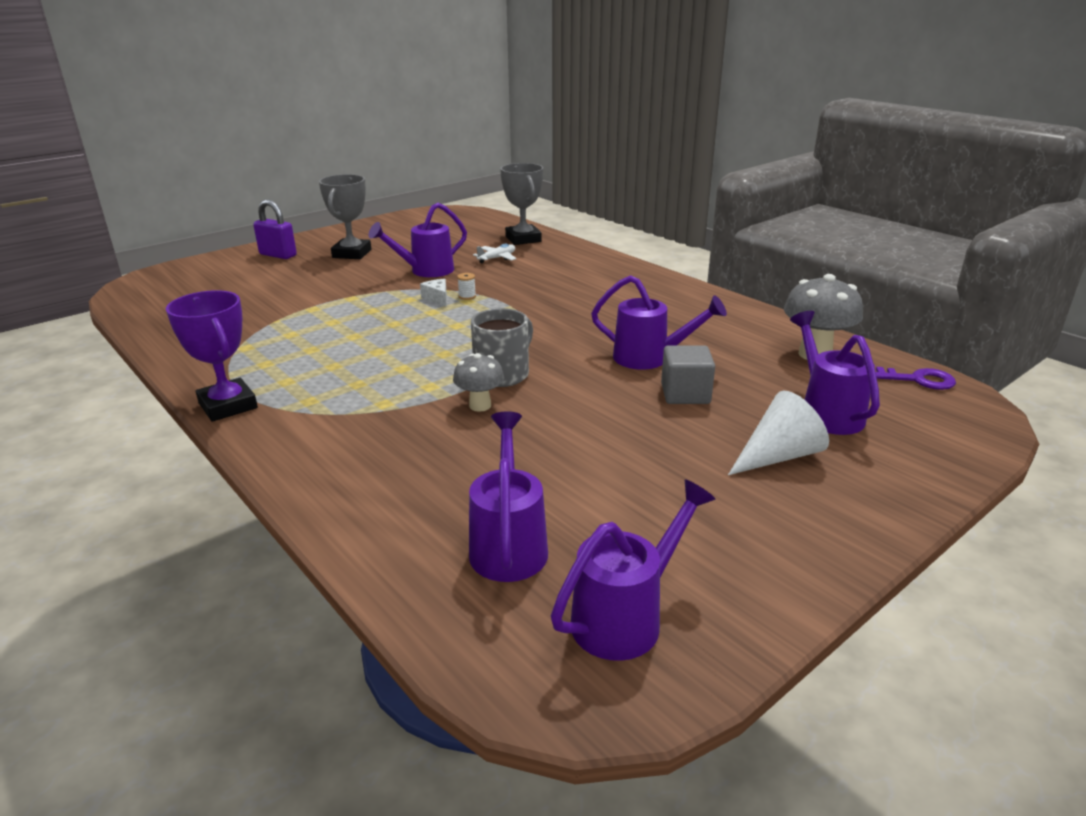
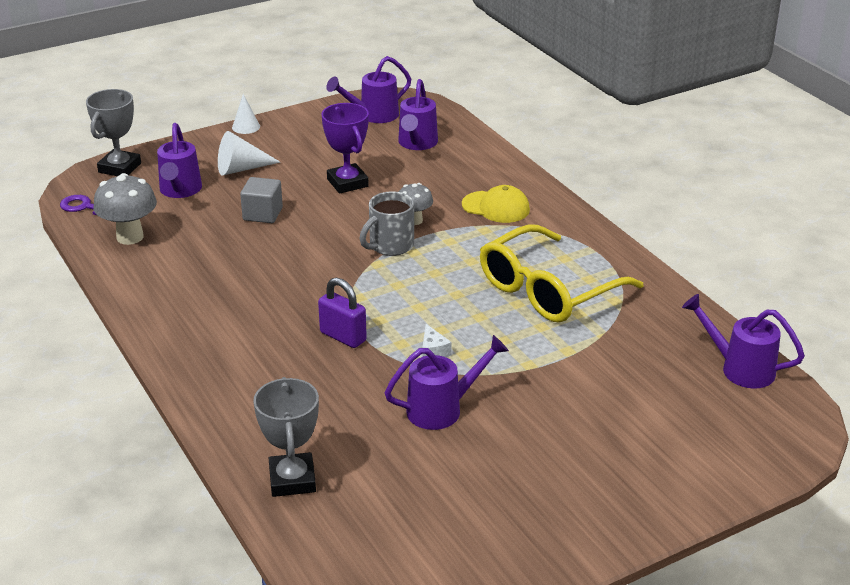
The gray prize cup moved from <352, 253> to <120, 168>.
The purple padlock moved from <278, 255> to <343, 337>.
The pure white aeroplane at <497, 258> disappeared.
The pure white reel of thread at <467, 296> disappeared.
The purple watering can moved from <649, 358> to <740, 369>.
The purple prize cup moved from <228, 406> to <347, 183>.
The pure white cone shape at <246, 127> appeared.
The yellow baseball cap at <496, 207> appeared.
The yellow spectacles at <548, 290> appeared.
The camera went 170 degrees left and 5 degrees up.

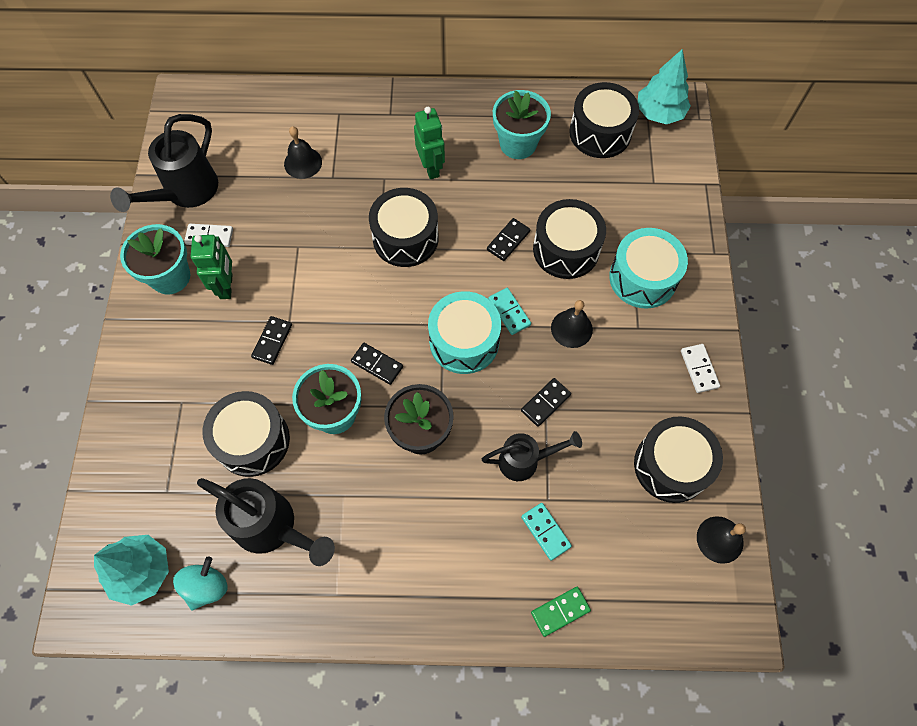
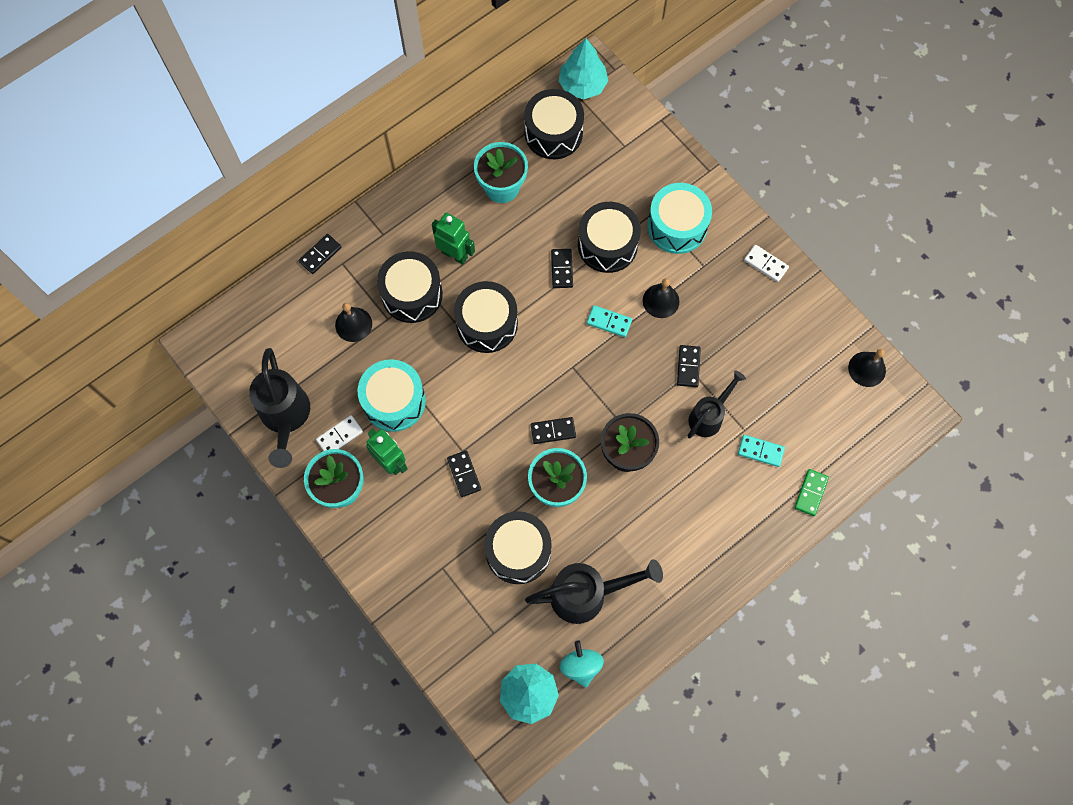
The aqua drum moved from <464, 341> to <394, 401>.
The ebony drum moved from <671, 465> to <412, 294>.
The ebony domino tile at <320, 255> appeared.
The camera went 40 degrees left and 5 degrees up.

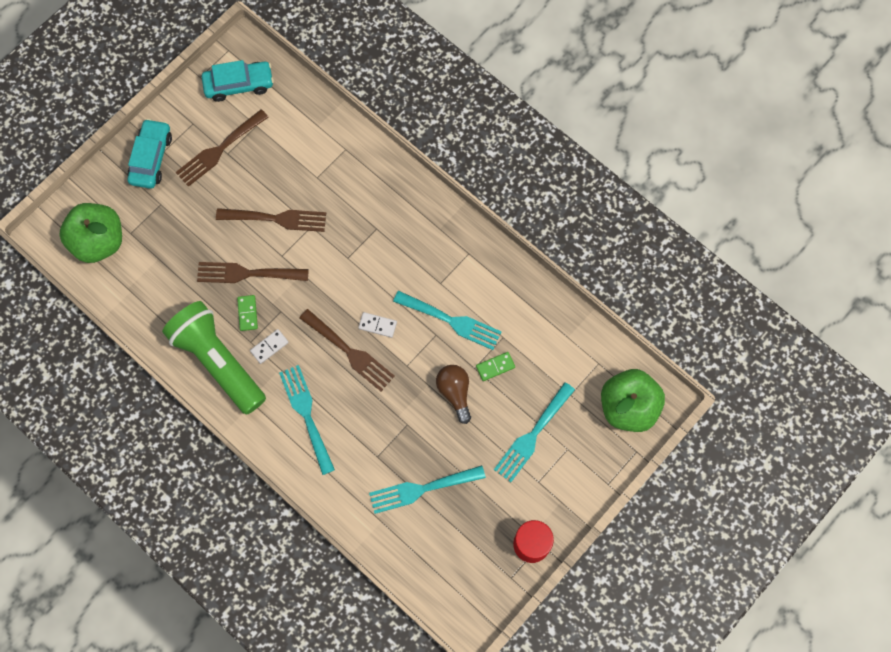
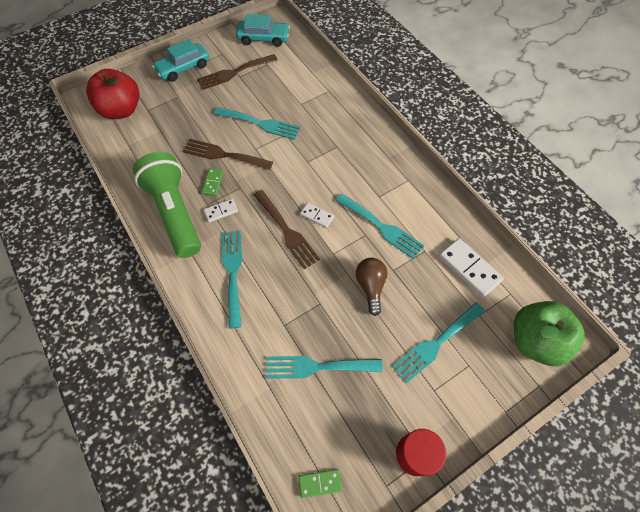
The aqua toy car at <151, 158> turned 150 degrees counterclockwise.
The leaf-green apple fruit at <99, 241> became the red apple fruit at <121, 110>.
The russet table fork at <277, 219> became the aqua table fork at <260, 123>.
The leaf-green domino tile moved from <495, 367> to <320, 483>.
The pure white domino tile at <469, 268> appeared.
The camera went 15 degrees right and 10 degrees down.

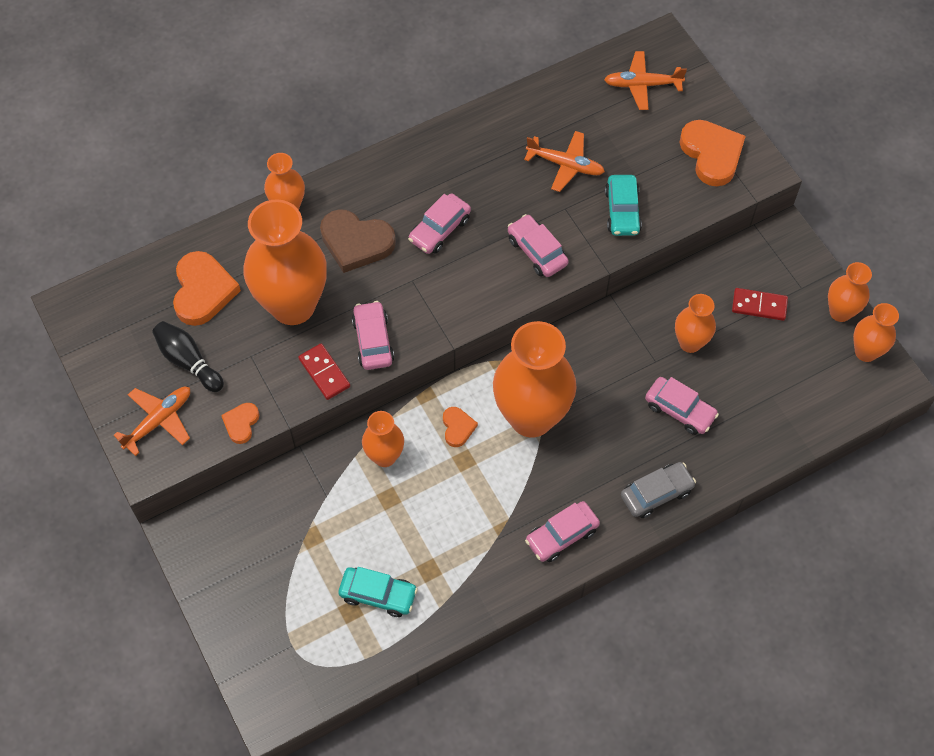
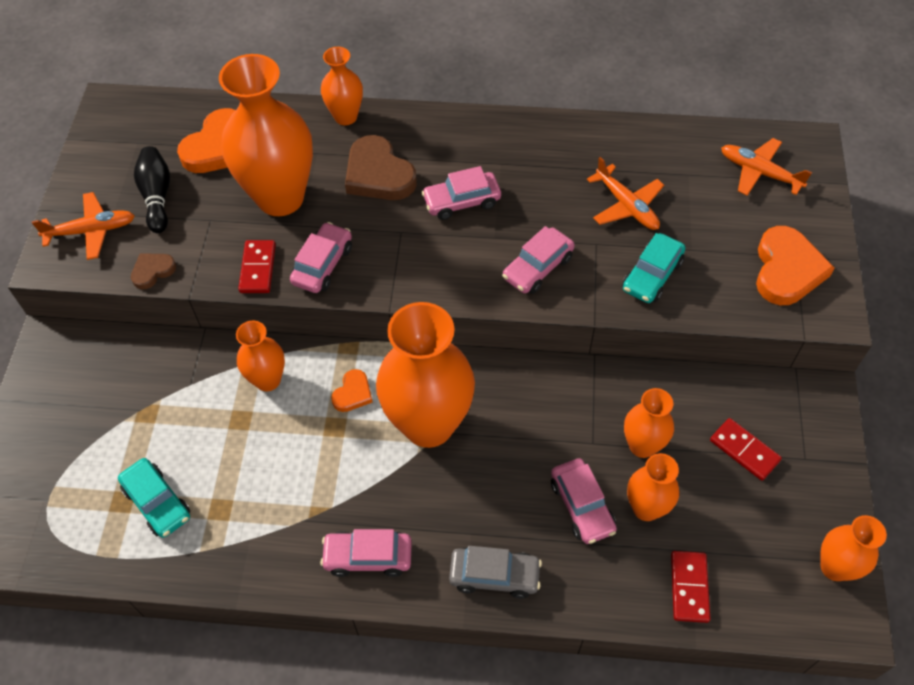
The pink toy car at <537, 251> turned 135 degrees counterclockwise.
The orange tall vase moved from <840, 312> to <646, 508>.
The orange love heart at <241, 423> became the russet love heart at <153, 271>.
The red domino tile at <689, 587> appeared.
The camera went 35 degrees right and 5 degrees down.

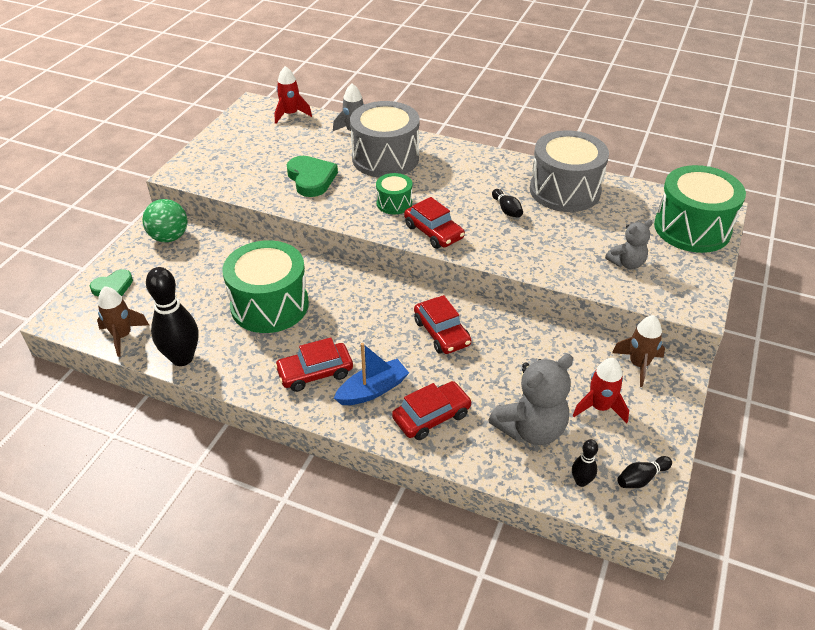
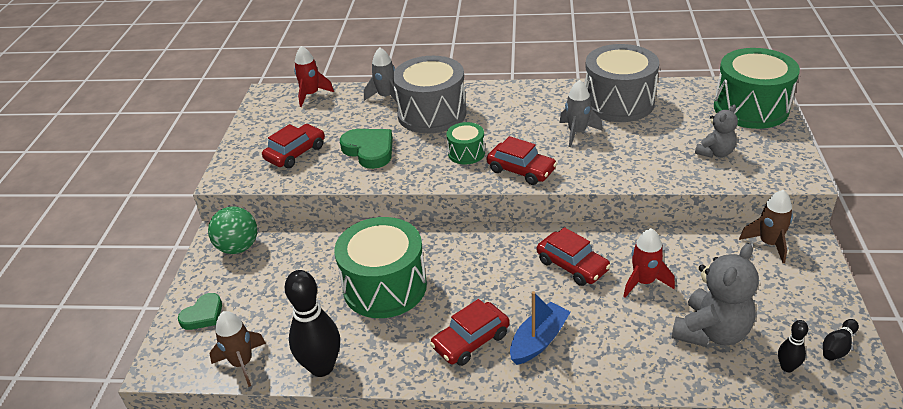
The ebony bowling pin at <507, 210> was replaced by the gray spaceship at <577, 133>.
The red spaceship moved from <599, 407> to <644, 282>.
The red toy car moved from <431, 416> to <295, 153>.
The camera went 15 degrees left and 5 degrees down.

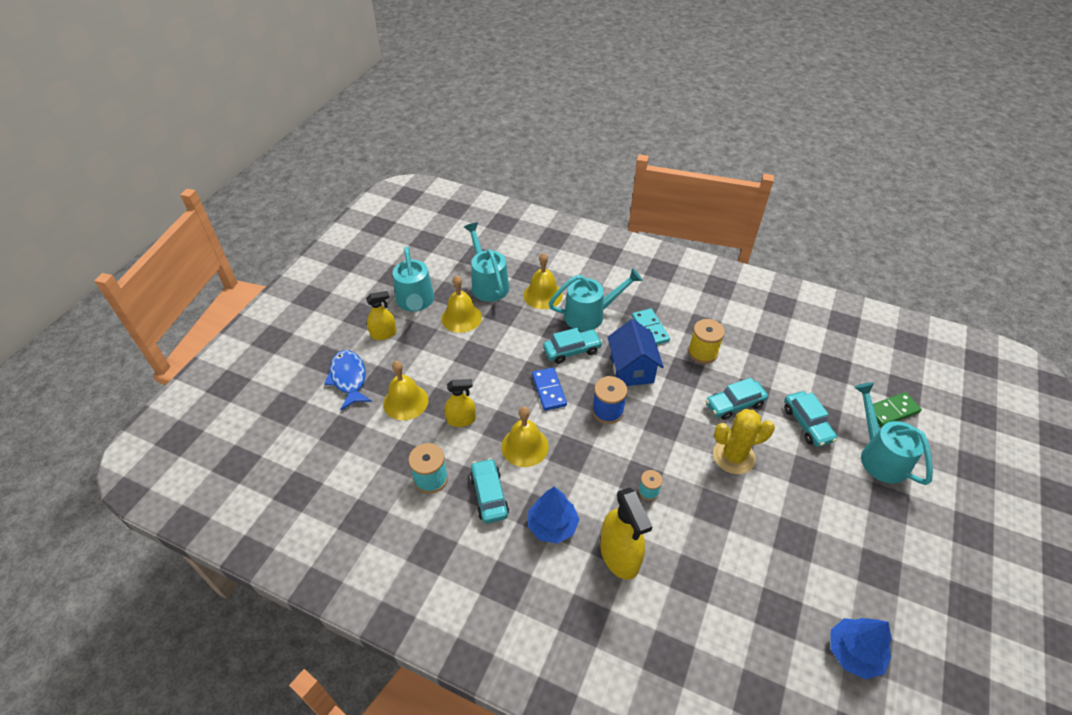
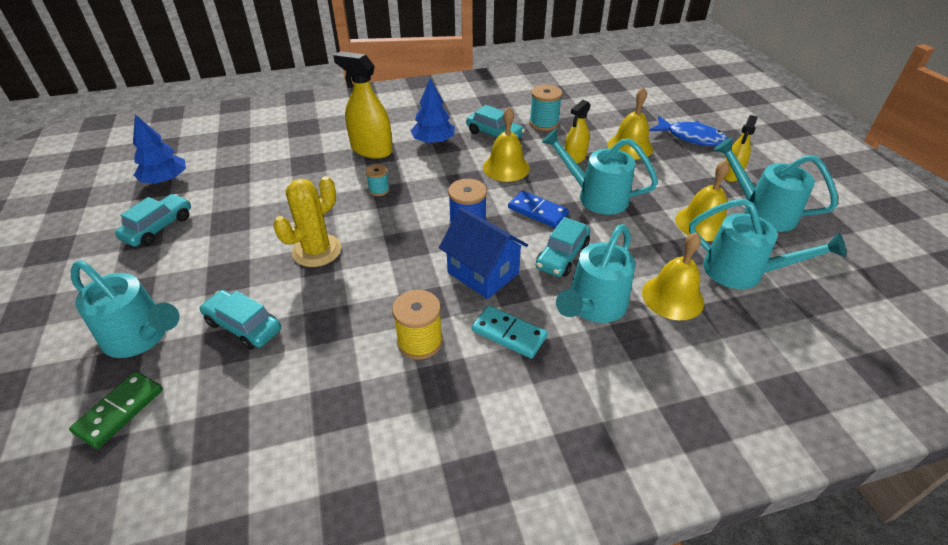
The aqua toy car moved from <734, 404> to <159, 228>.
The aqua watering can at <595, 196> appeared.
The camera went 140 degrees right and 5 degrees down.

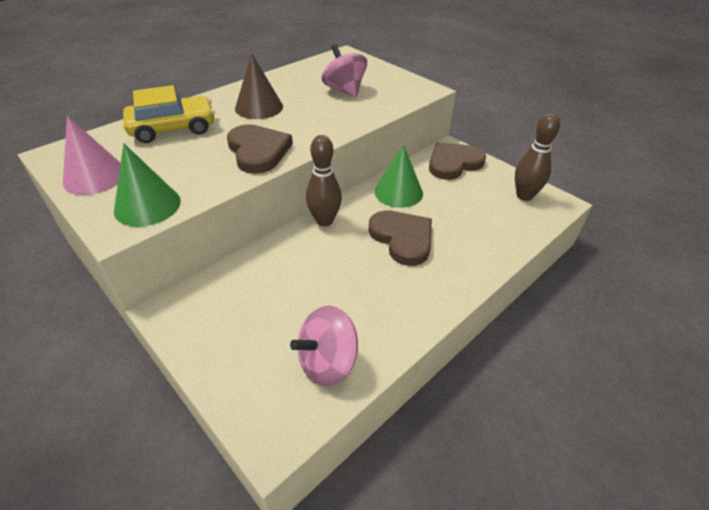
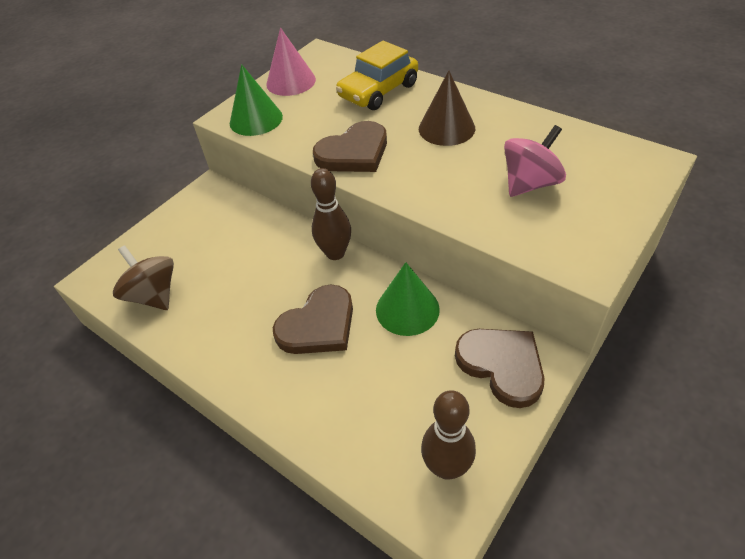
The yellow toy car at <173, 128> turned 75 degrees clockwise.
The pink toy top at <328, 362> became the russet toy top at <154, 295>.
The camera went 85 degrees right and 5 degrees up.

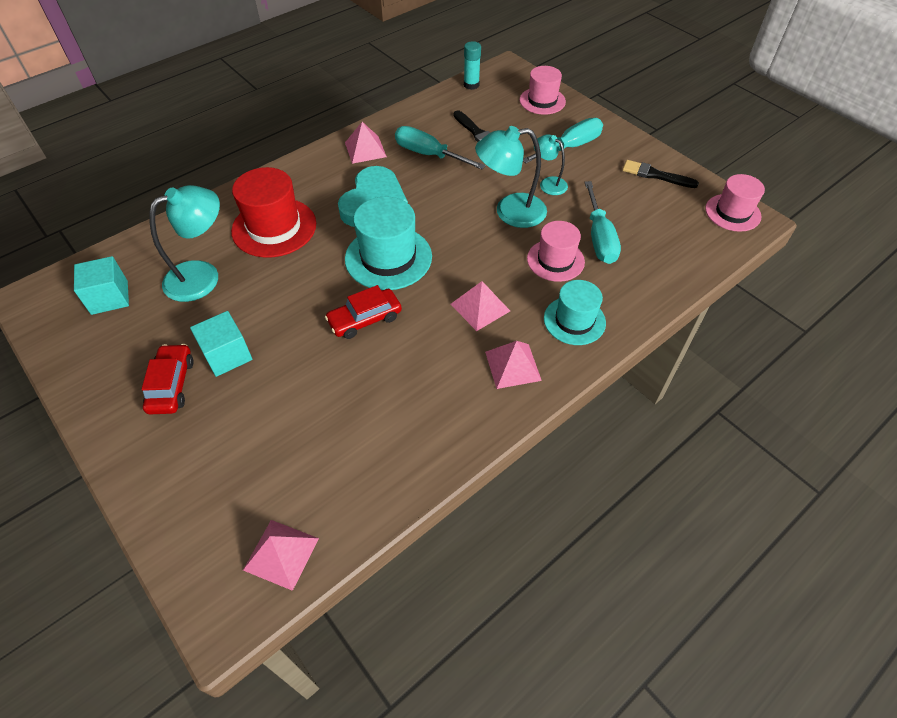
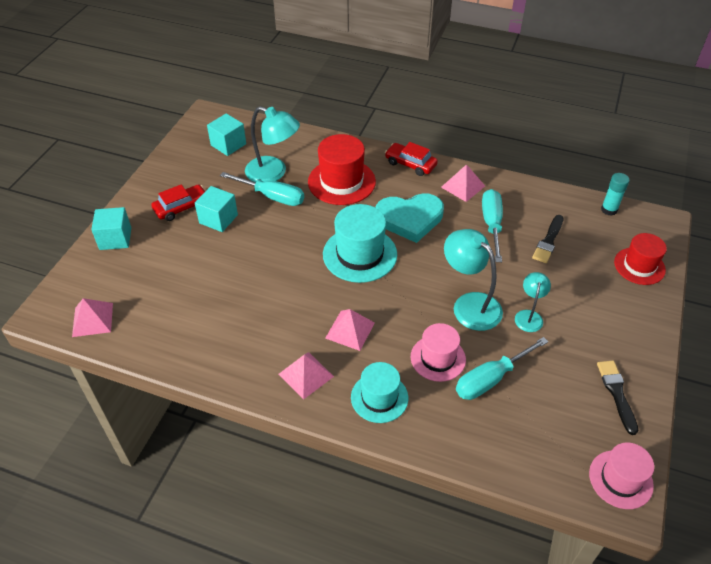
The pink hat at <542, 101> became the red hat at <639, 266>.
The aqua flat screwdriver moved from <570, 147> to <272, 196>.
The red toy car moved from <365, 319> to <410, 164>.
The aqua block at <115, 238> appeared.
The camera went 60 degrees right and 5 degrees down.

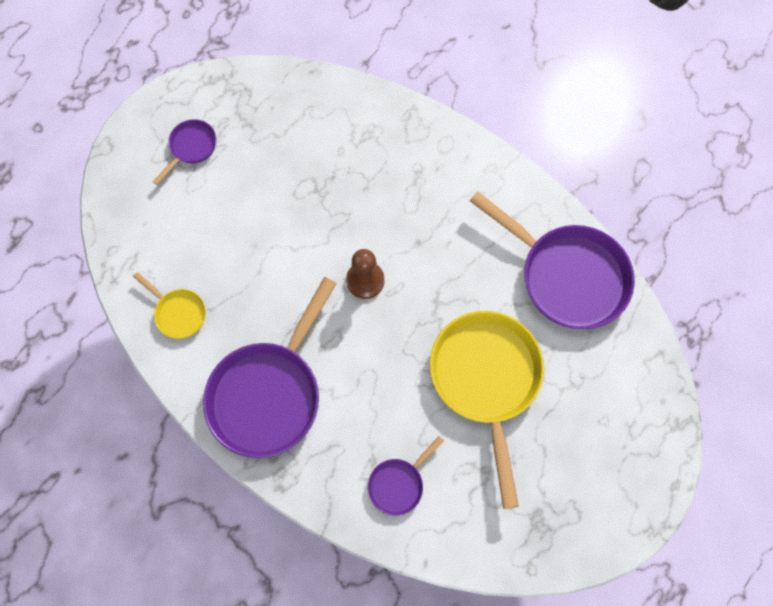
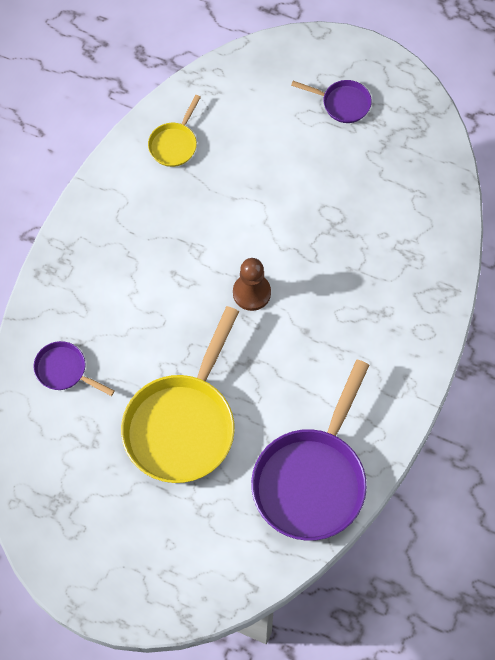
The purple skillet at <269, 393> disappeared.
The yellow skillet at <486, 379> turned 135 degrees clockwise.
The camera went 75 degrees right and 5 degrees down.

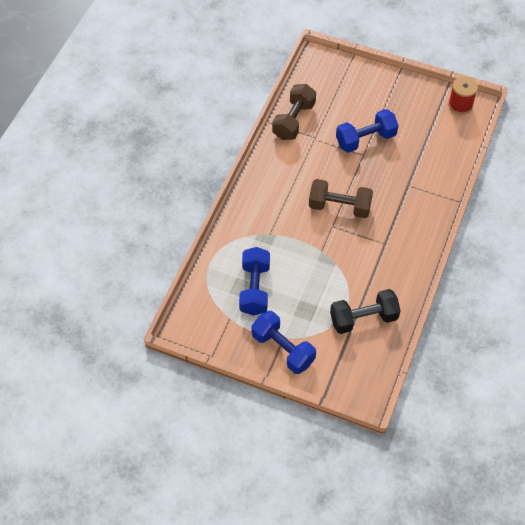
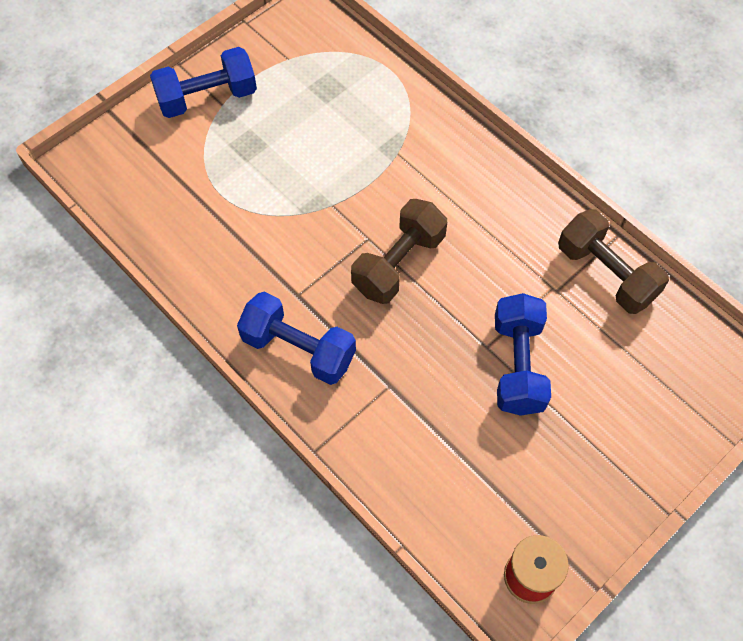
The blue free weight moved from <254, 288> to <298, 349>.
The ebony free weight at <363, 319> disappeared.
The camera went 115 degrees right and 5 degrees up.

